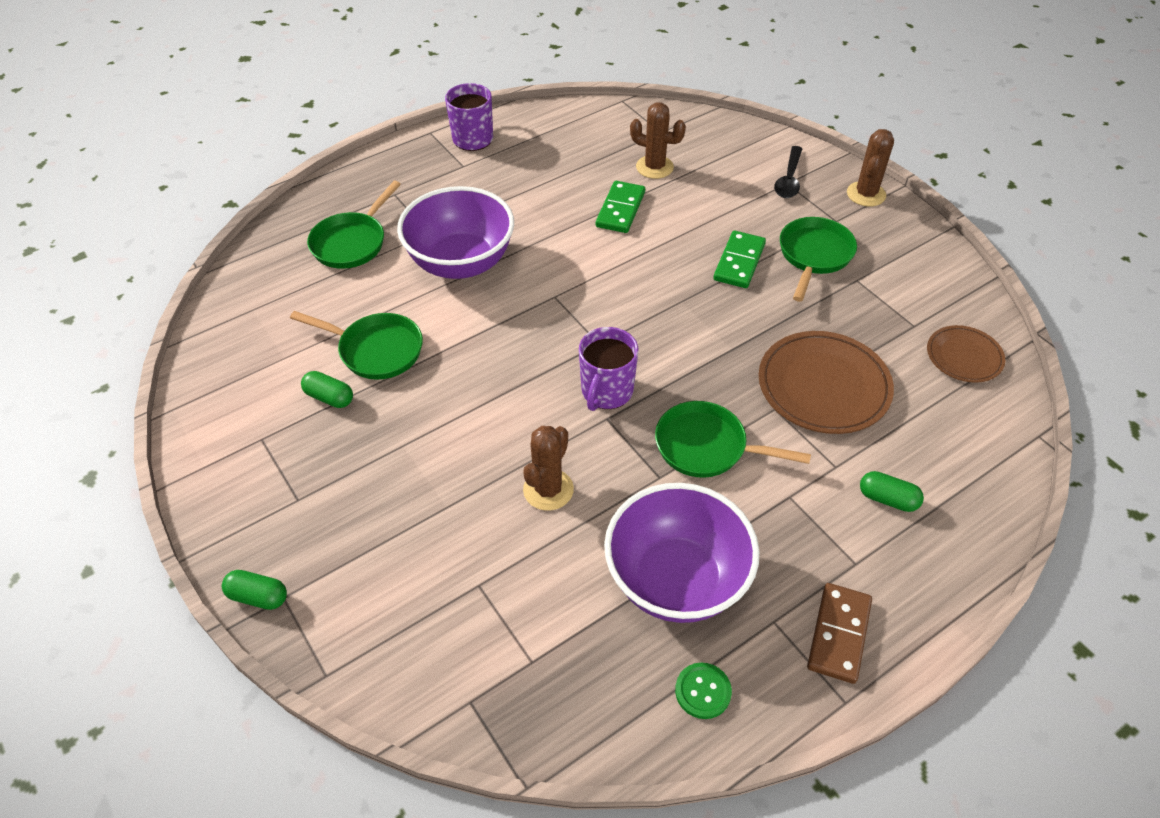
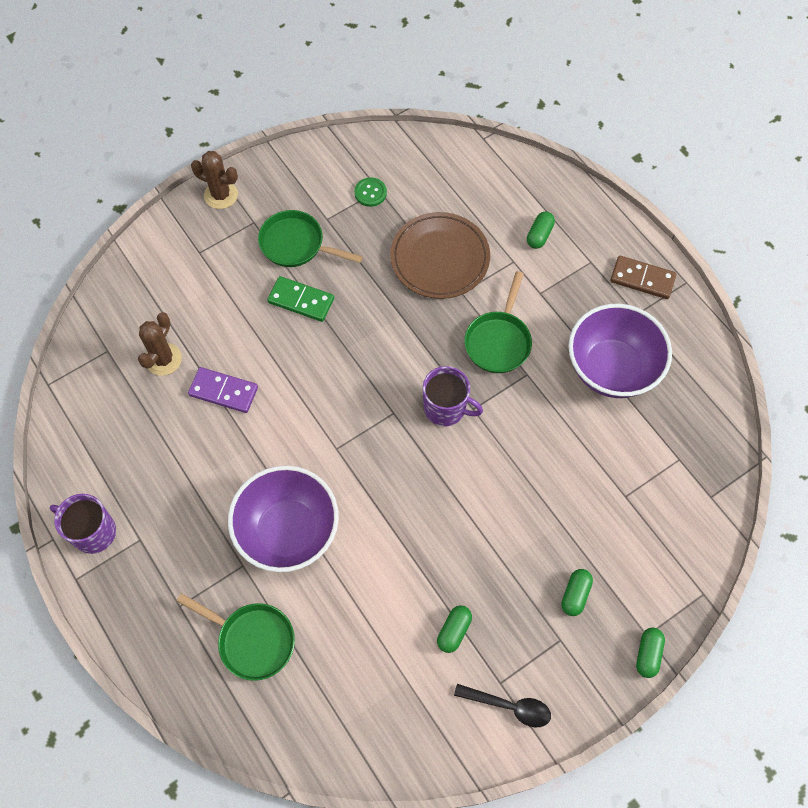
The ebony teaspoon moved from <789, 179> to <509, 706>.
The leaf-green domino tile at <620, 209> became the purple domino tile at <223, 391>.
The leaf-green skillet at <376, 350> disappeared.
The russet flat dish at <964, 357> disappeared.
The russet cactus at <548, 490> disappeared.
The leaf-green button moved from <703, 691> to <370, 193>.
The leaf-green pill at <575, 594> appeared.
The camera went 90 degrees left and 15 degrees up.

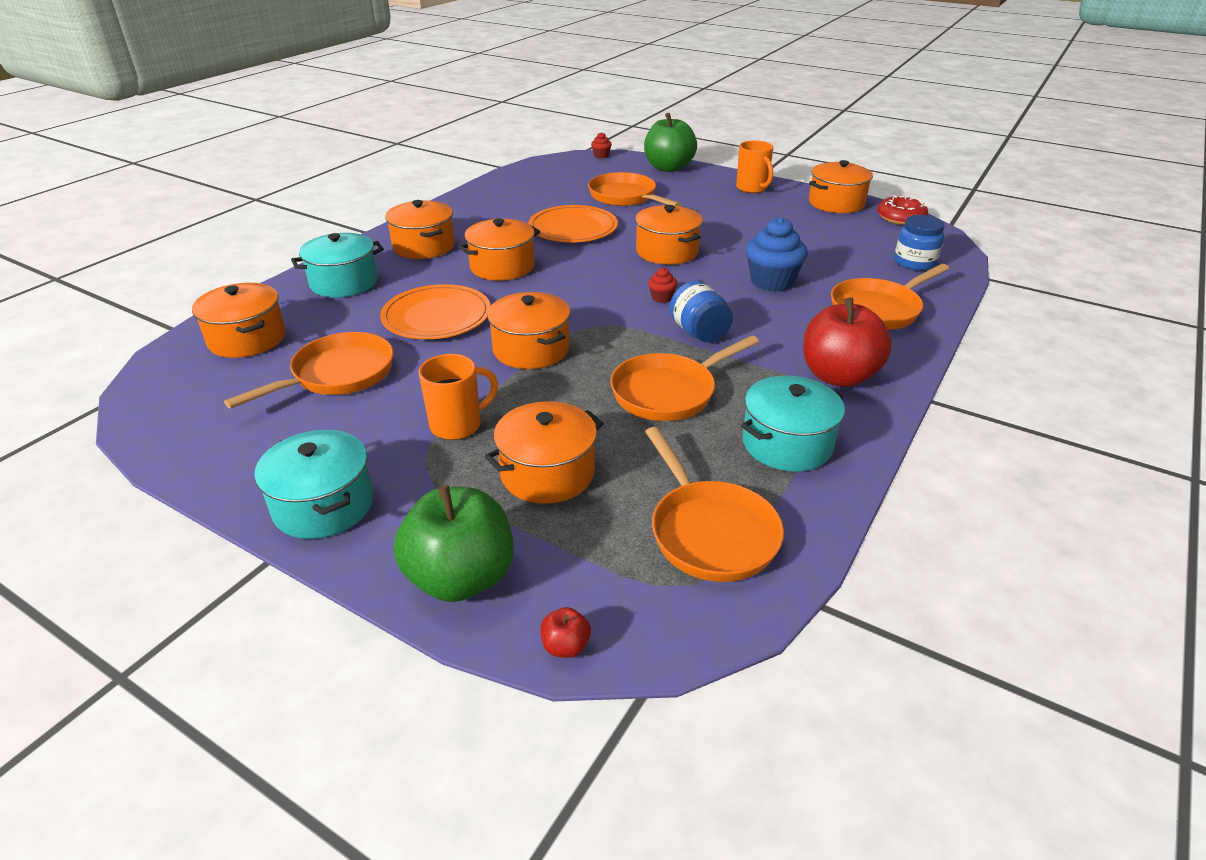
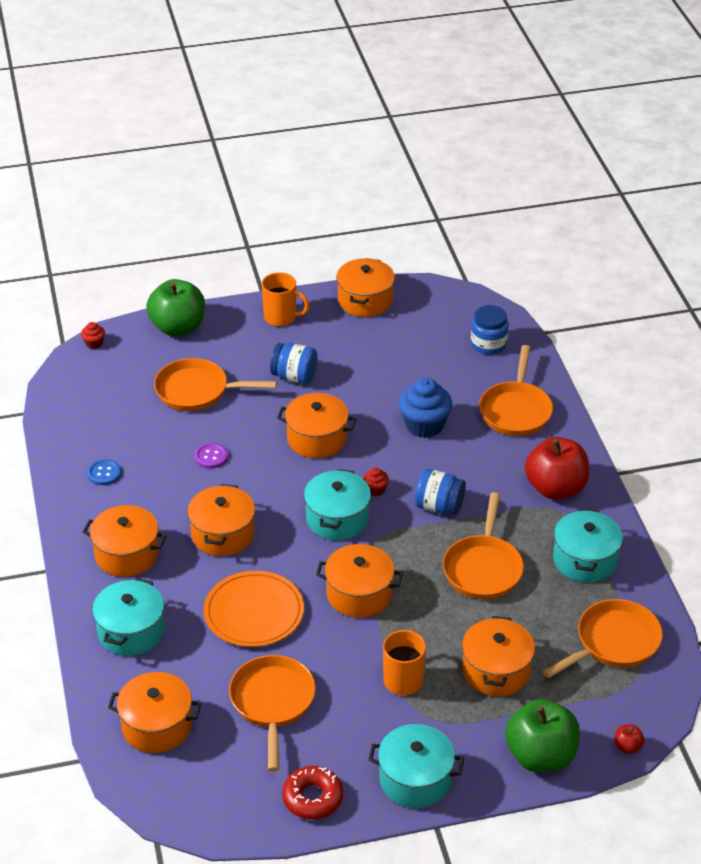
The red donut moved from <900, 217> to <312, 798>.
The orange flat dish at <573, 228> was replaced by the purple button at <211, 457>.
The orange skillet at <710, 532> turned 60 degrees counterclockwise.
The blue jar at <294, 377> appeared.
The blue button at <104, 473> appeared.
The aqua pot at <337, 519> appeared.
The camera went 45 degrees left and 5 degrees up.

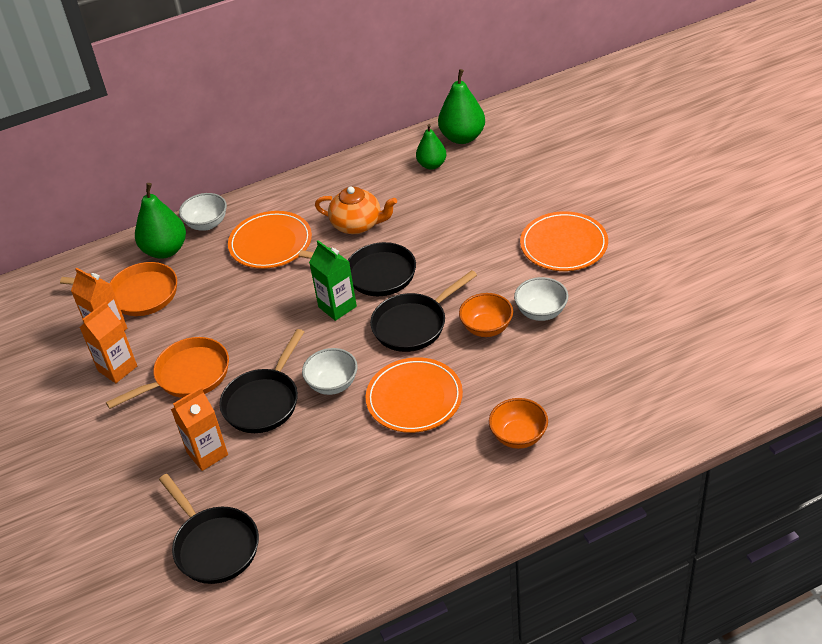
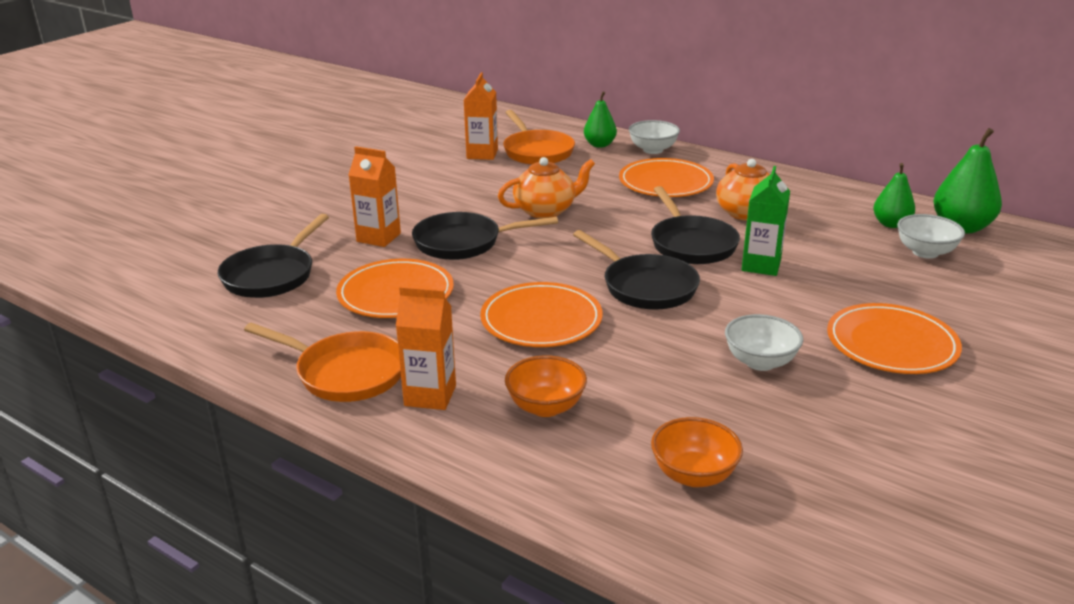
The leaf-green toy pear at <165, 250> changed to 0.64 times the size.
The leaf-green carton moved from <337, 307> to <761, 265>.
The ebony skillet at <413, 325> turned 150 degrees counterclockwise.
The orange bowl moved from <486, 328> to <693, 475>.
The orange carton moved from <117, 368> to <430, 395>.
The orange skillet moved from <188, 376> to <345, 373>.
The pure white bowl moved from <332, 384> to <925, 252>.
The orange tea pot at <546, 210> appeared.
The orange flat dish at <395, 293> appeared.
The camera went 55 degrees right and 15 degrees down.

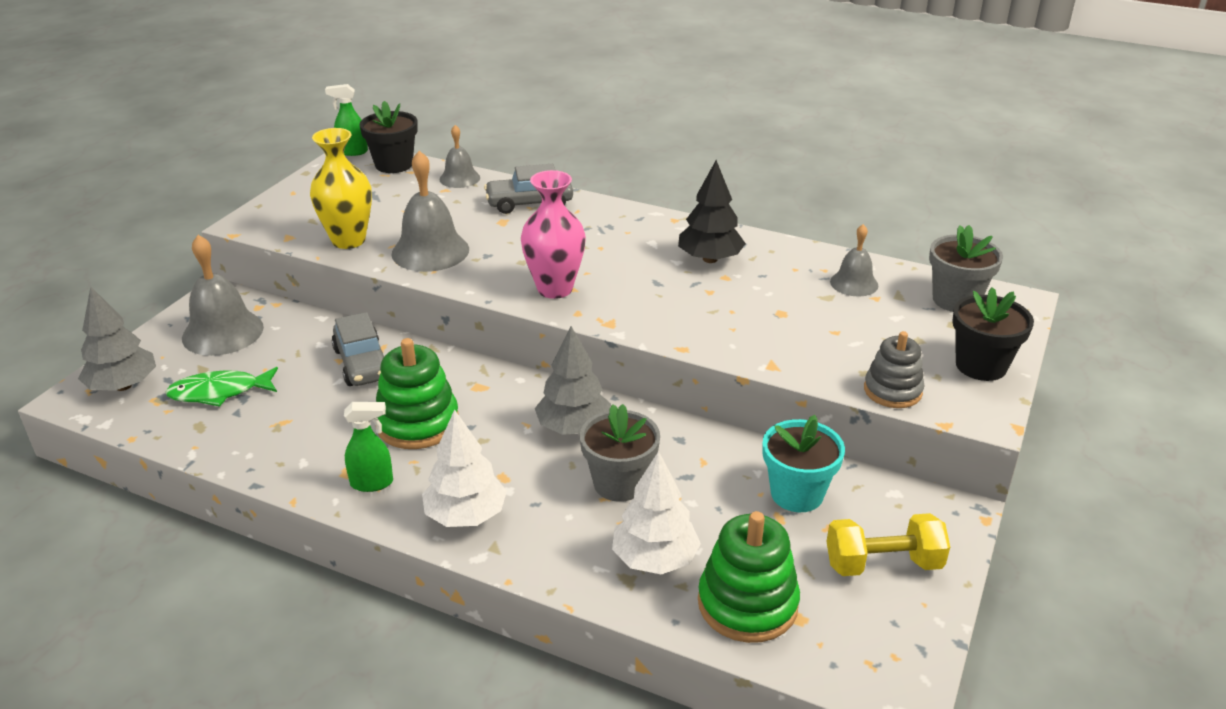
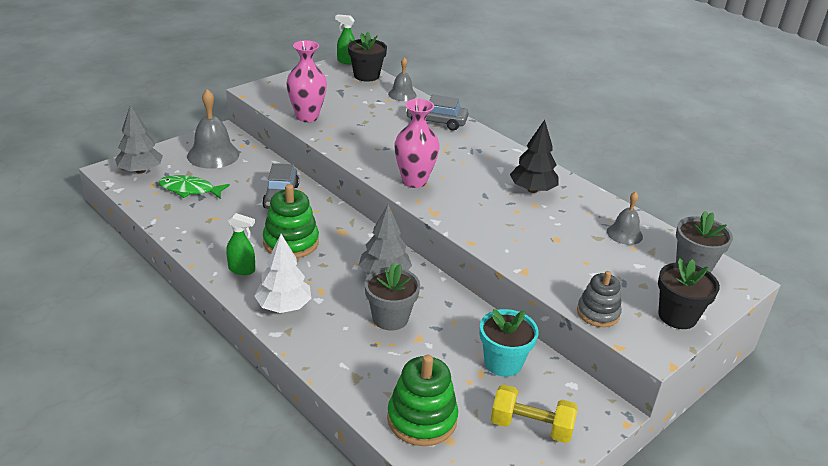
The yellow tall vase at <348, 240> became the pink tall vase at <307, 116>.
The gray school bell at <430, 251> disappeared.
The pure white fir tree at <654, 559> disappeared.
The camera went 20 degrees right and 0 degrees up.

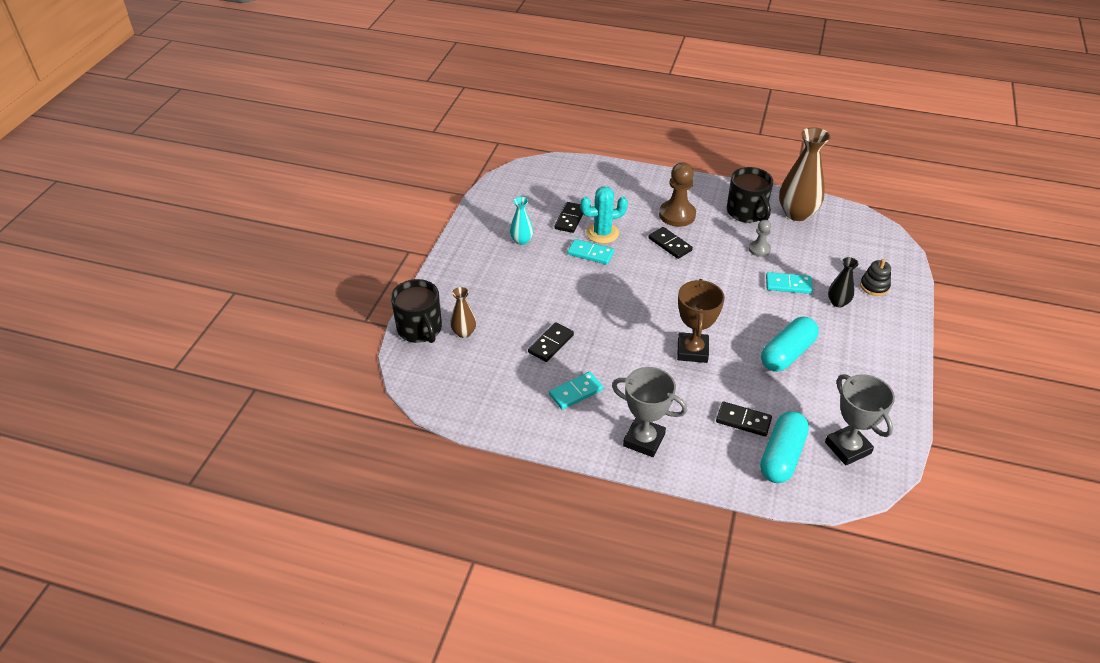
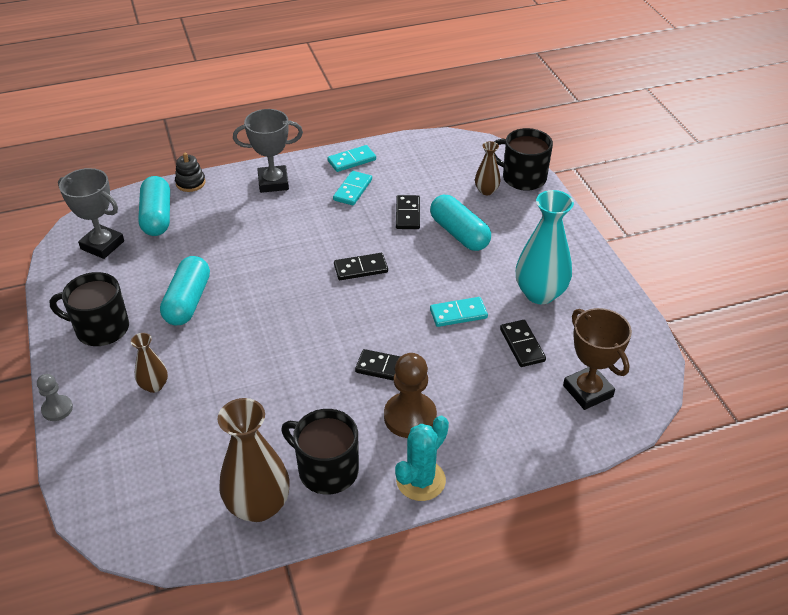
The aqua cactus moved from <602, 233> to <420, 480>.
The aqua tall vase at <521, 241> changed to 1.92 times the size.
The gray chess pawn moved from <759, 249> to <57, 409>.
The ebony tall vase at <838, 302> became the russet tall vase at <154, 385>.
The ebony stacking rings moved from <874, 286> to <190, 183>.
The aqua domino tile moved from <788, 285> to <351, 160>.
The russet prize cup moved from <692, 351> to <587, 391>.
The ebony domino tile moved from <743, 421> to <361, 268>.
The aqua pill at <459, 233> appeared.
The ebony tea mug at <101, 328> appeared.
The camera went 145 degrees right and 0 degrees up.

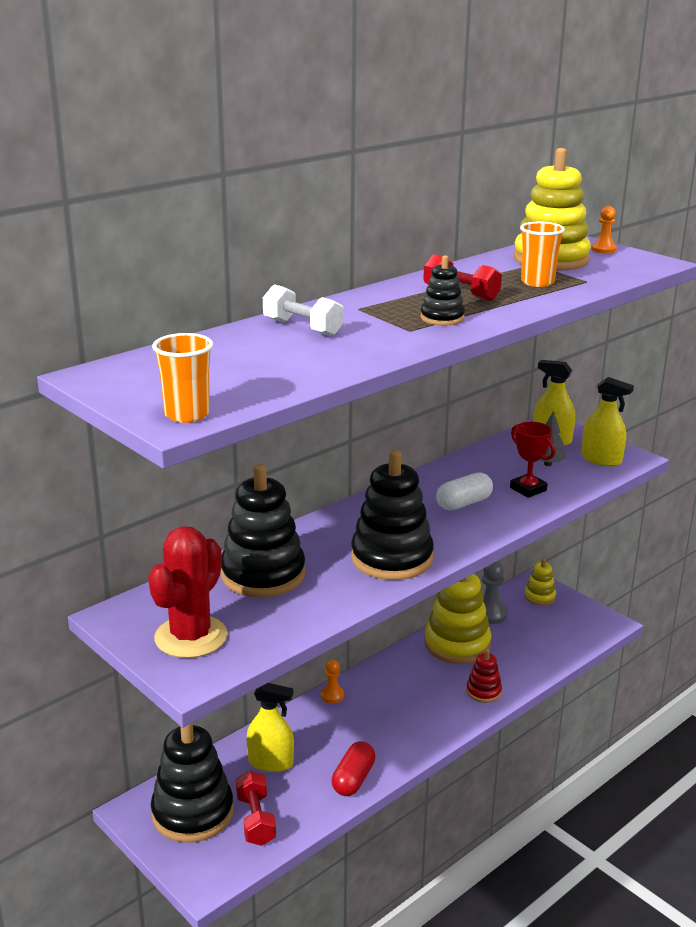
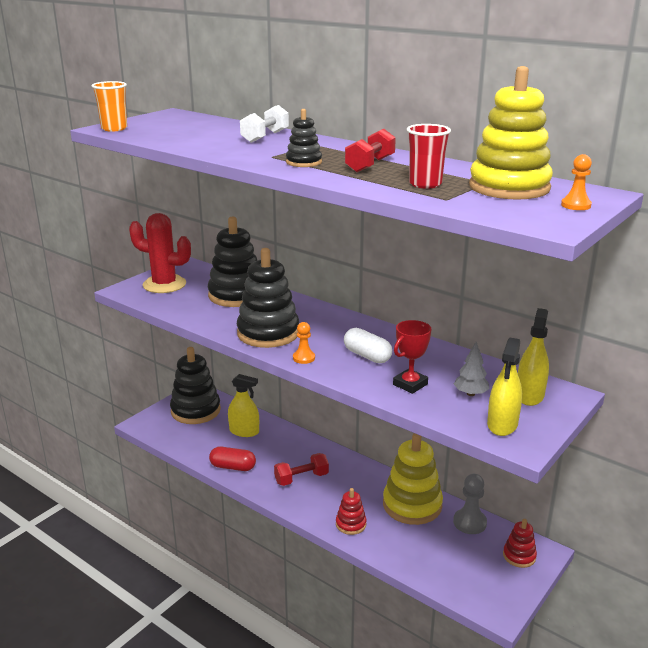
The orange cup at <537, 282> became the red cup at <425, 184>.
The yellow stacking rings at <539, 597> became the red stacking rings at <519, 556>.
The orange chess pawn moved from <332, 695> to <304, 358>.
The yellow spray bottle at <270, 762> turned 75 degrees counterclockwise.
The red free weight moved from <256, 820> to <301, 478>.
The camera went 80 degrees right and 0 degrees up.

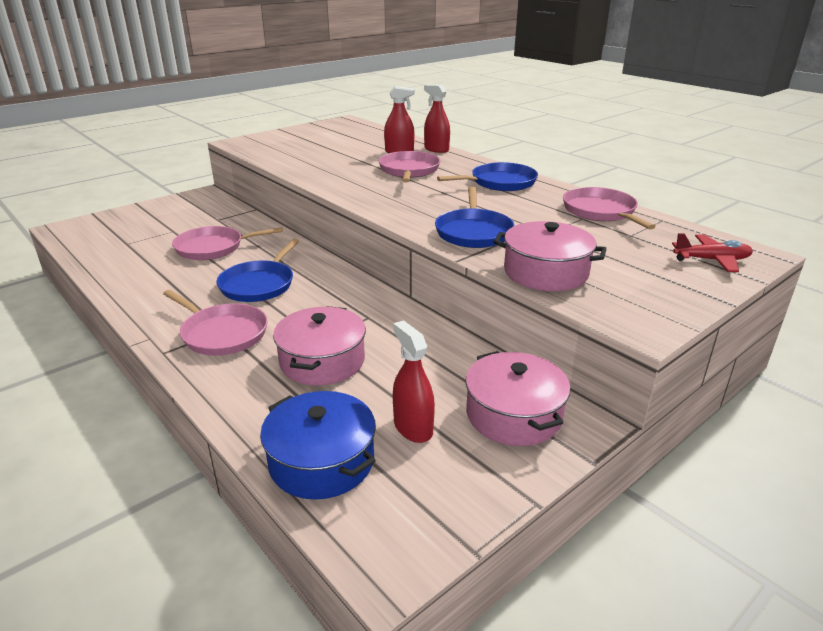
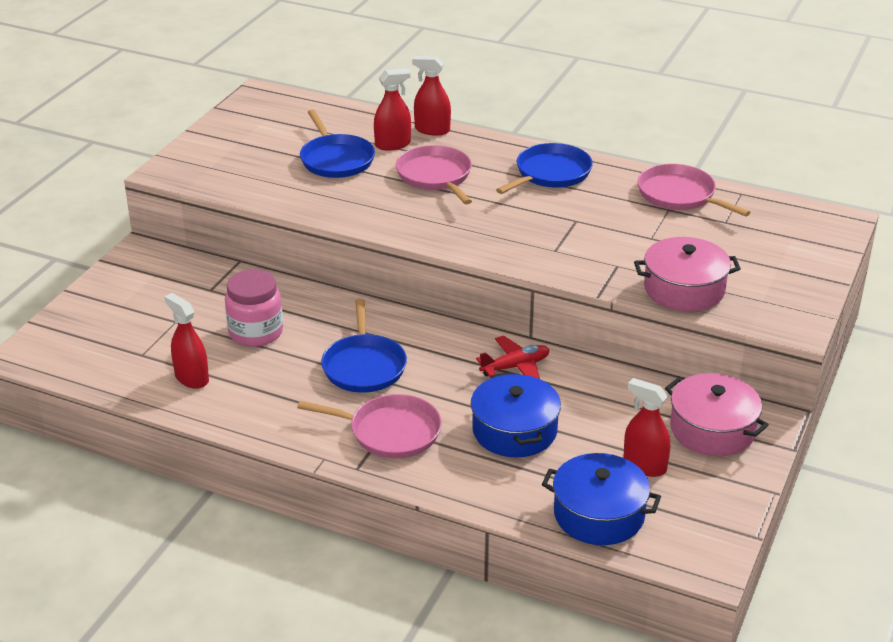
The blue skillet moved from <473, 232> to <336, 159>.
The pink skillet at <213, 248> was replaced by the pink jar at <256, 332>.
The red aeroplane moved from <712, 260> to <515, 367>.
The pink pot at <322, 361> became the blue pot at <514, 430>.
The red spray bottle at <192, 378> appeared.
The camera went 25 degrees left and 5 degrees up.

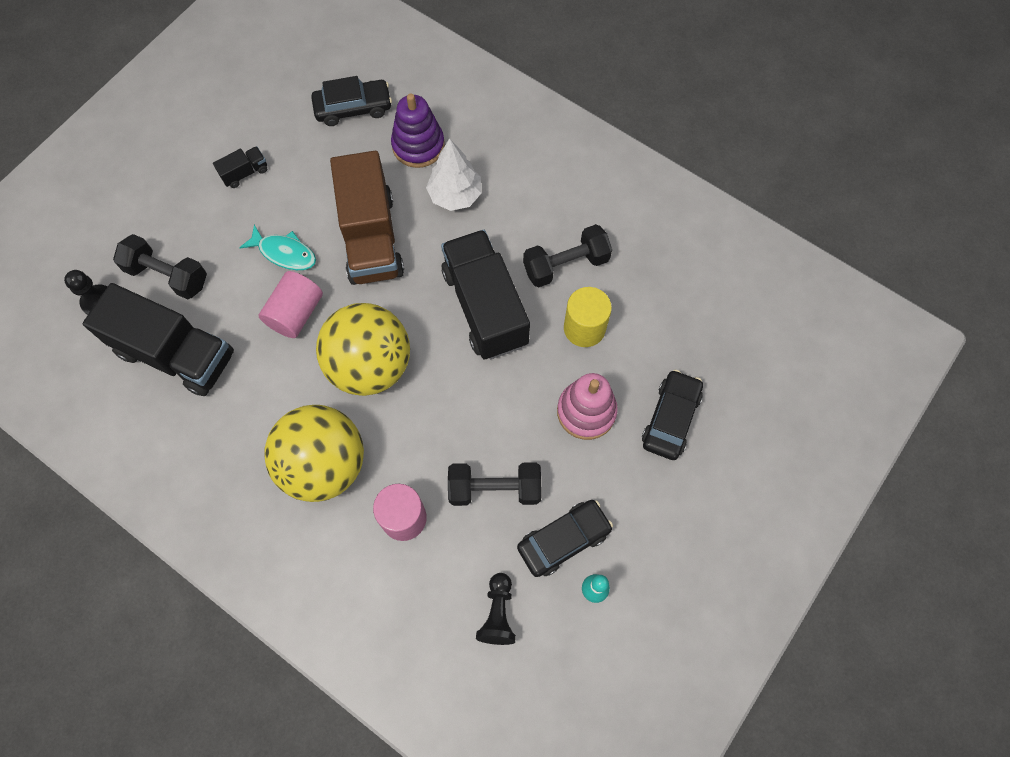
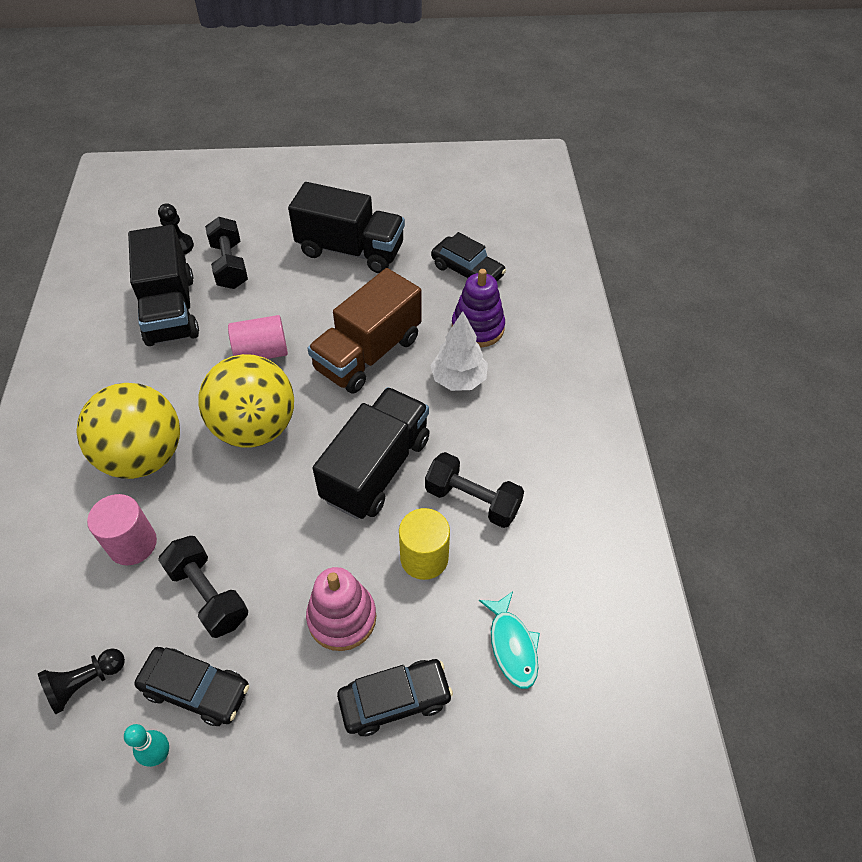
The ebony lorry at <245, 173> changed to 2.42 times the size.
The aqua toy fish moved from <284, 253> to <512, 646>.
The camera went 50 degrees right and 15 degrees down.

